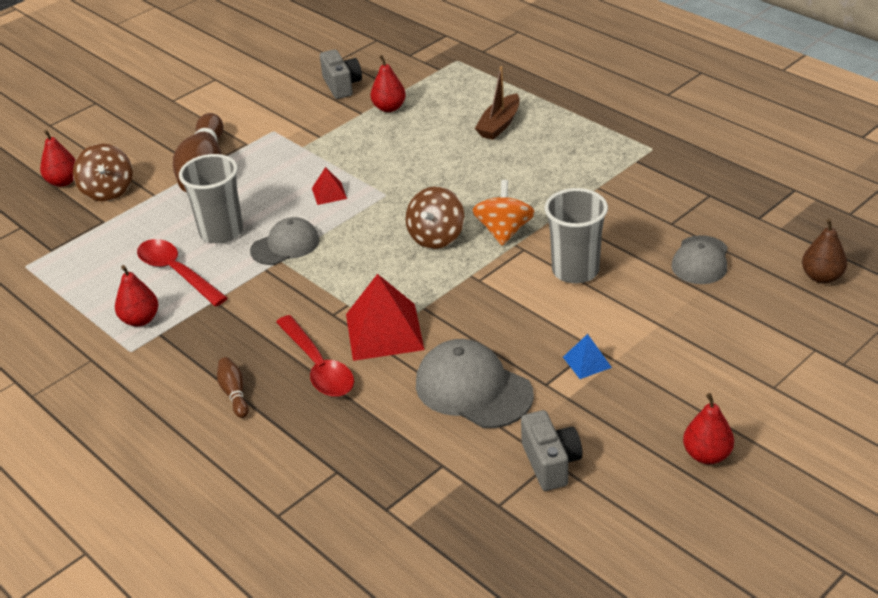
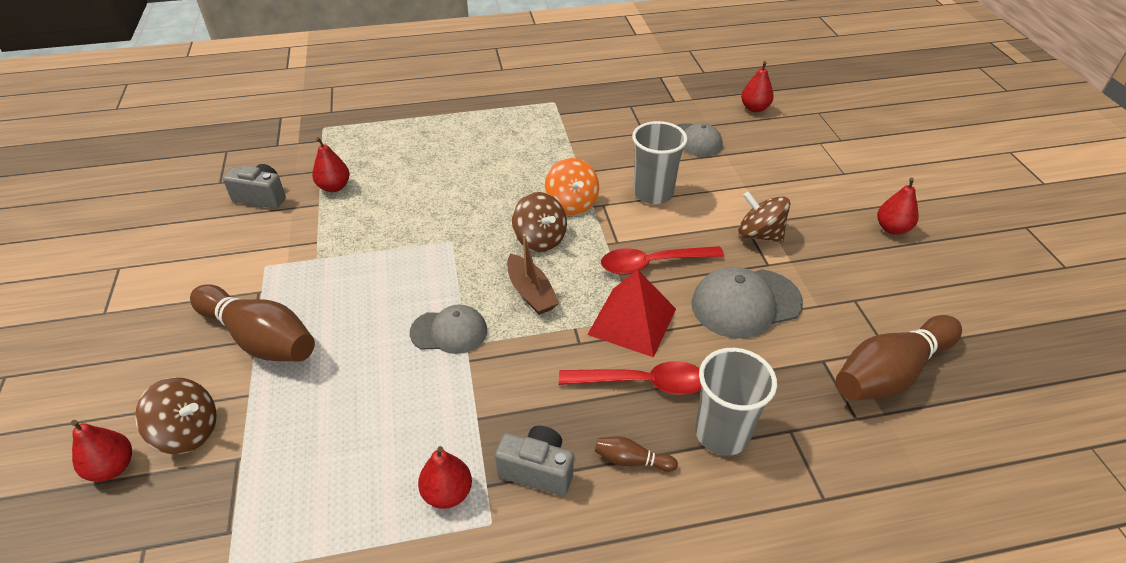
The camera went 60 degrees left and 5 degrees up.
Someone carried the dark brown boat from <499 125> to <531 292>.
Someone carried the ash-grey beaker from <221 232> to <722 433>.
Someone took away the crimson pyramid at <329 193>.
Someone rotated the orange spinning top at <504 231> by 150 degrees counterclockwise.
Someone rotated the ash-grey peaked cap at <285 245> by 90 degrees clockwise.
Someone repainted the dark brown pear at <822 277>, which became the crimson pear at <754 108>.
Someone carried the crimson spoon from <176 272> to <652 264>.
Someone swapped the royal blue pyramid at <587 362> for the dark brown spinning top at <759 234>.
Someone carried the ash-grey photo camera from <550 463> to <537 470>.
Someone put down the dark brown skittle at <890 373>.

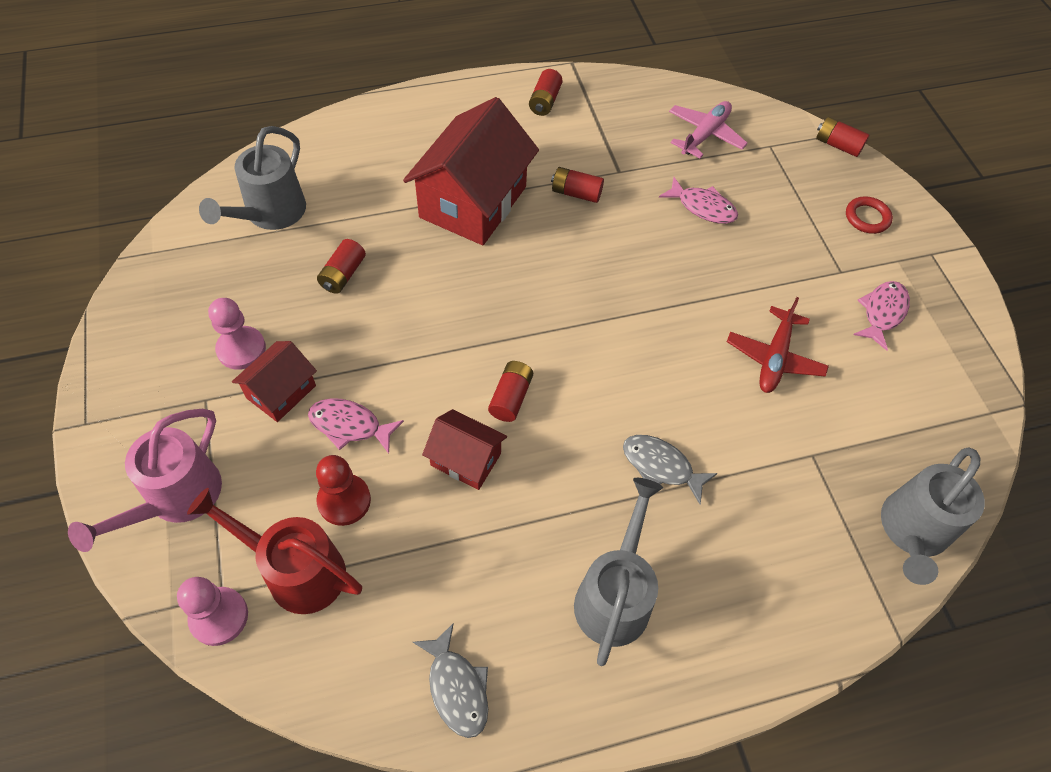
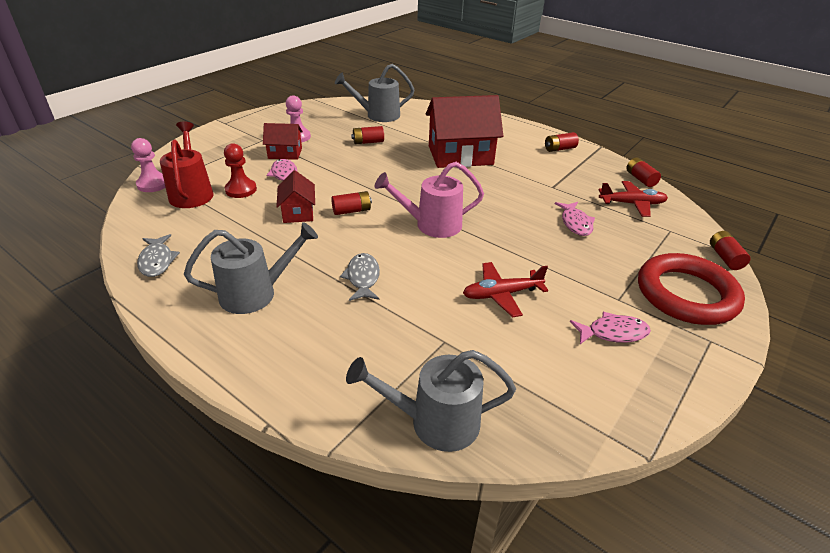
The camera went 55 degrees right and 20 degrees down.
Someone repainted the rose-pink plane at <705 135>, which became the crimson plane at <632 204>.
Someone carried the crimson AA battery from <576 193> to <640 179>.
Someone scaled the crimson ring at <867 218> by 2.38.
Someone carried the rose-pink watering pot from <175 499> to <431 225>.
Someone rotated the ash-grey fish at <457 687> by 45 degrees counterclockwise.

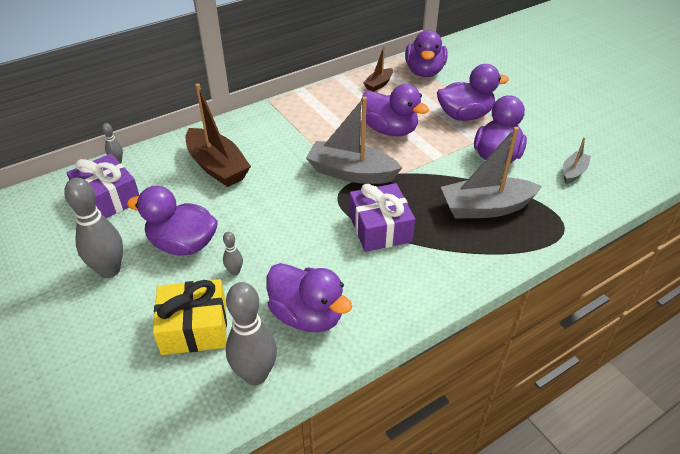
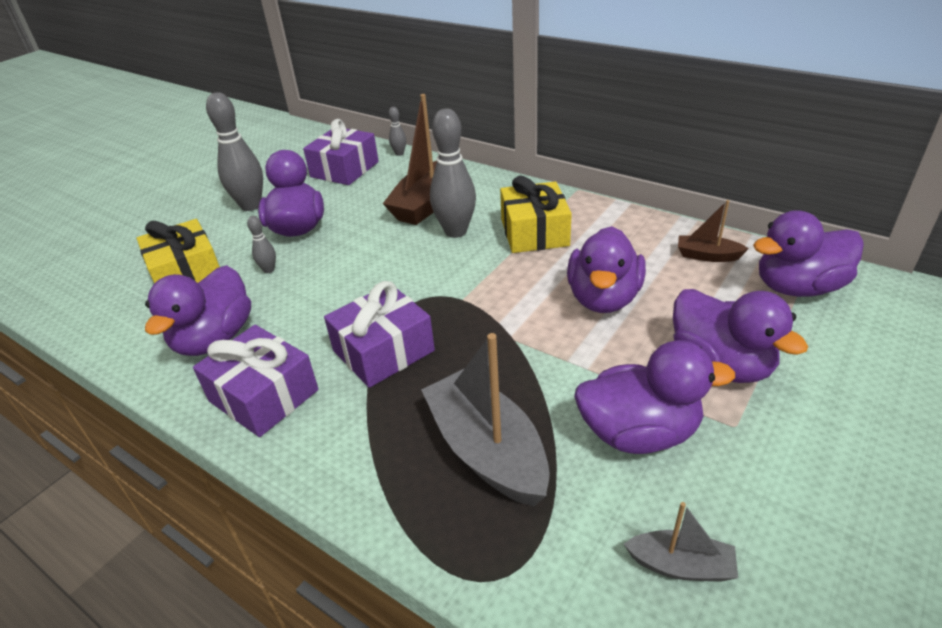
The camera went 70 degrees right and 5 degrees down.
Someone took away the ash-grey boat at <351 173>.
Someone carried the ash-grey skittle from <255 375> to <456 231>.
Someone put down the bright yellow wrapped gift at <534 232>.
Someone put down the purple wrapped gift at <264 395>.

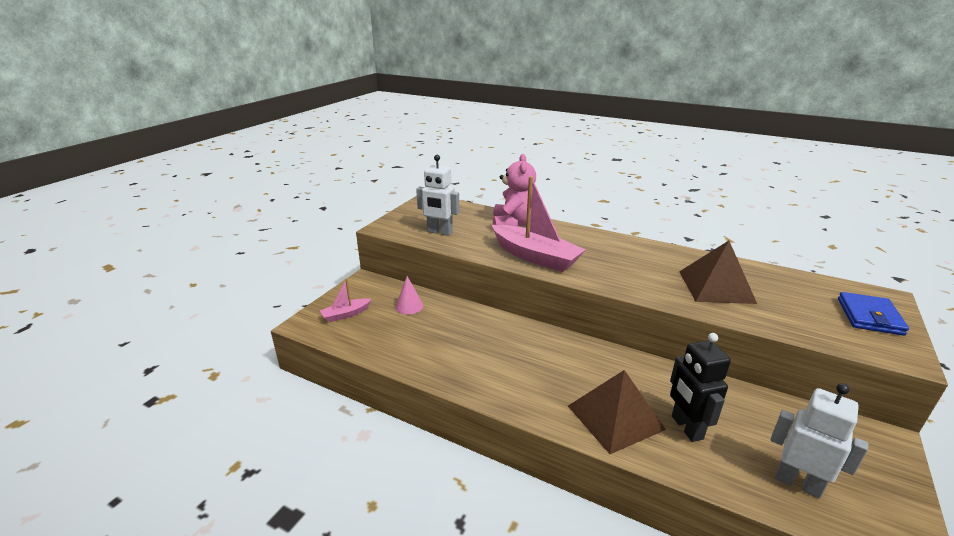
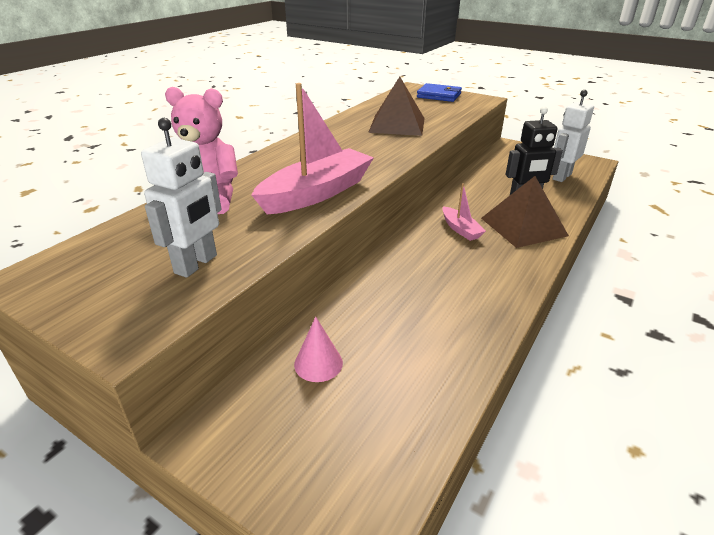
The camera went 85 degrees left and 5 degrees up.
Someone carried the rose-pink boat from <346 314> to <460 229>.

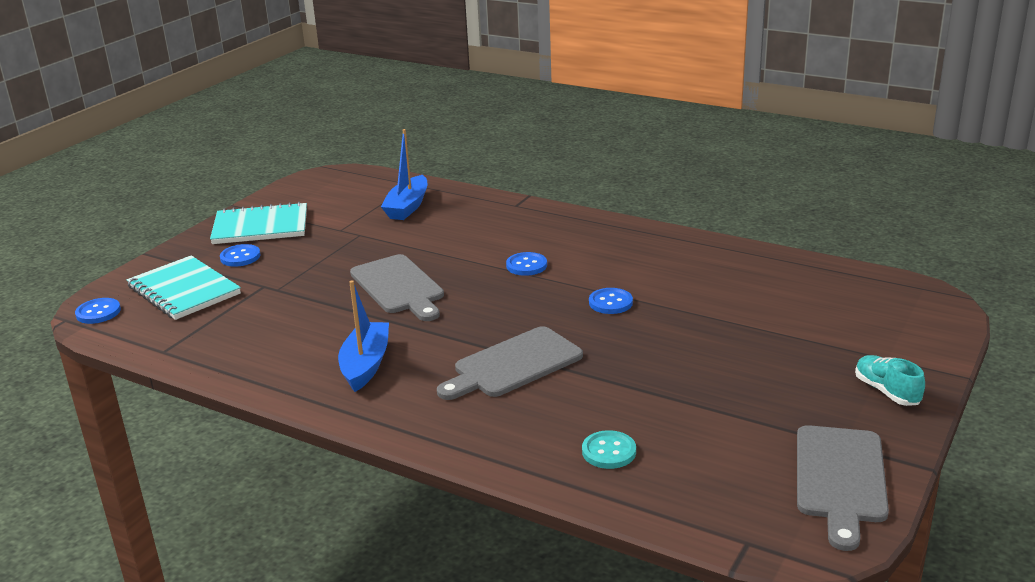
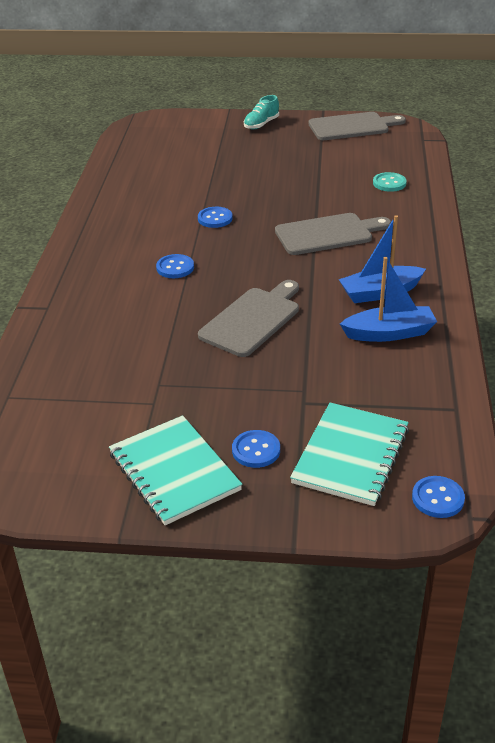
The camera went 115 degrees left and 10 degrees up.
Someone carried the royal blue boat from <407 207> to <389 333>.
Someone rotated the ash-grey chopping board at <513 365> by 45 degrees counterclockwise.

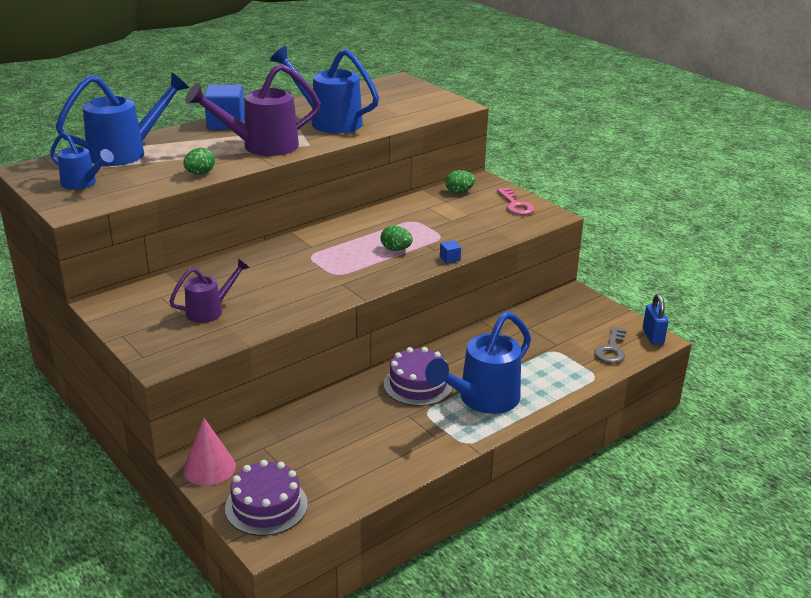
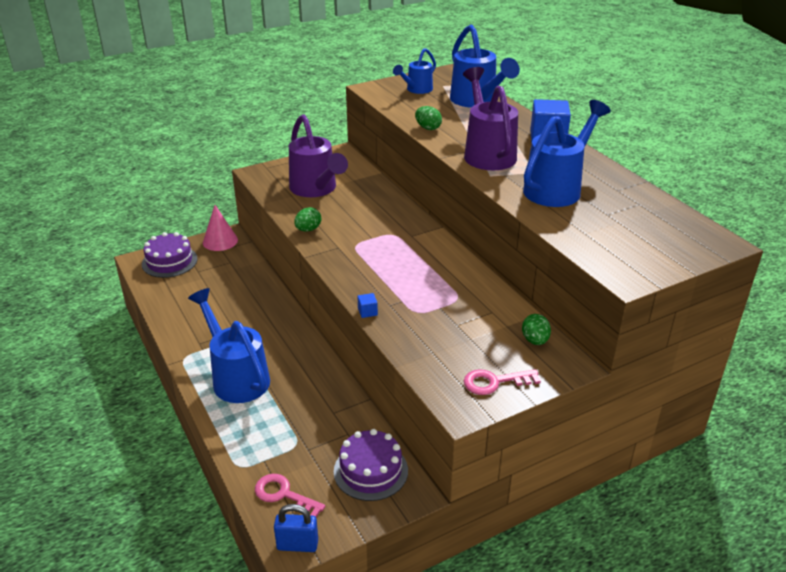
The camera went 100 degrees right and 5 degrees up.
Someone carried the green toy egg from <396 249> to <308 229>.
Someone scaled the purple watering pot at <210 310> by 1.74.
Someone repainted the ash-grey latchkey at <611 349>, which became the rose-pink latchkey at <283 495>.
Someone carried the purple gateau from <418 384> to <370 471>.

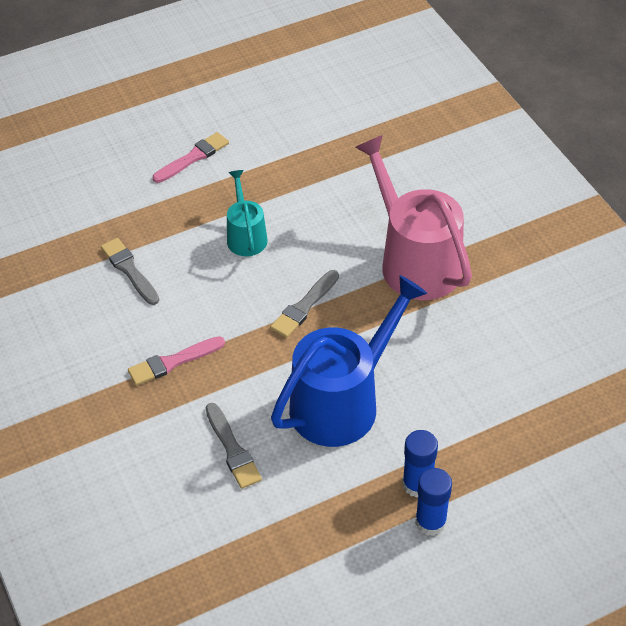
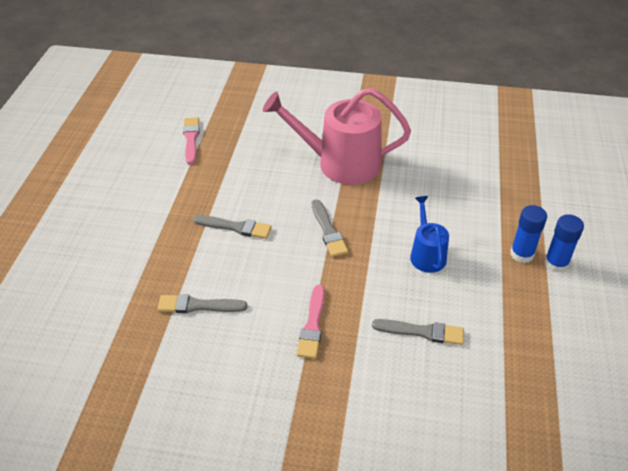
The camera went 55 degrees left and 5 degrees down.
Someone carried the rose-pink paintbrush from <193 157> to <191 139>.
Someone swapped the aqua watering pot at <246 236> for the ash-grey paintbrush at <235 227>.
Someone scaled the royal blue watering pot at <342 402> by 0.52.

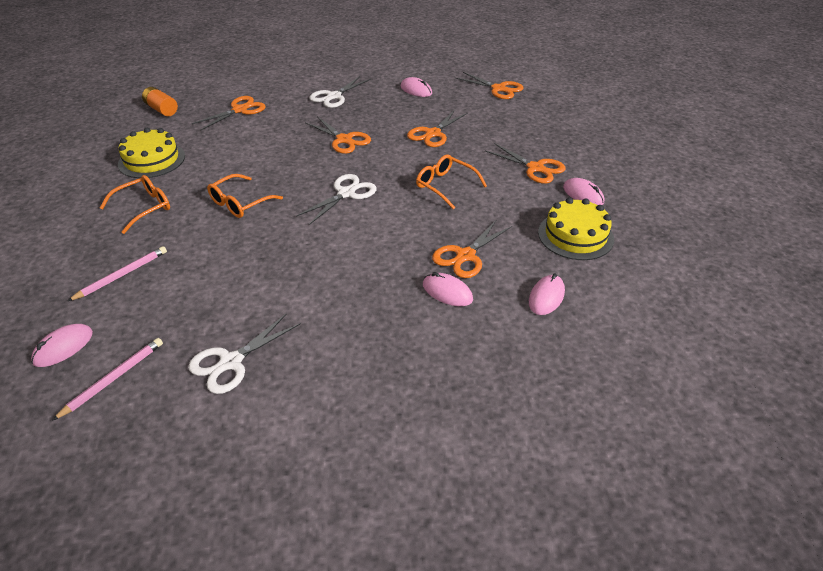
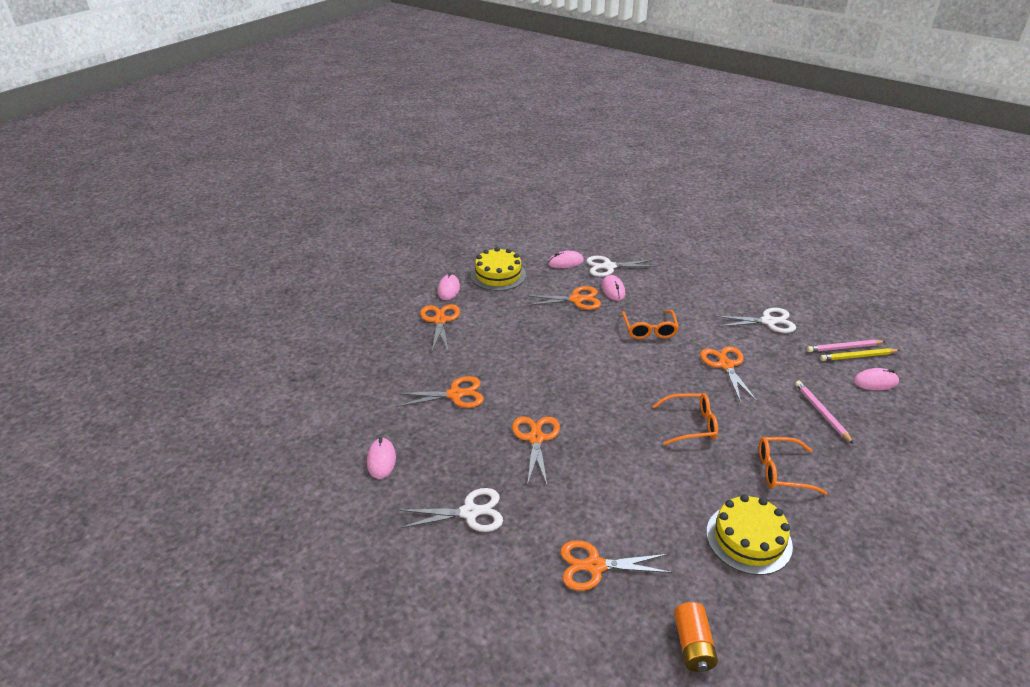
The camera went 135 degrees left and 5 degrees down.
Someone carried the orange shears from <498 89> to <725 365>.
Someone carried the orange glasses from <445 186> to <649 330>.
Someone carried the snow-white shears from <346 193> to <609 267>.
Someone rotated the rose-pink pencil at <122 275> by 75 degrees clockwise.
Someone put down the bright yellow pencil at <858 356>.

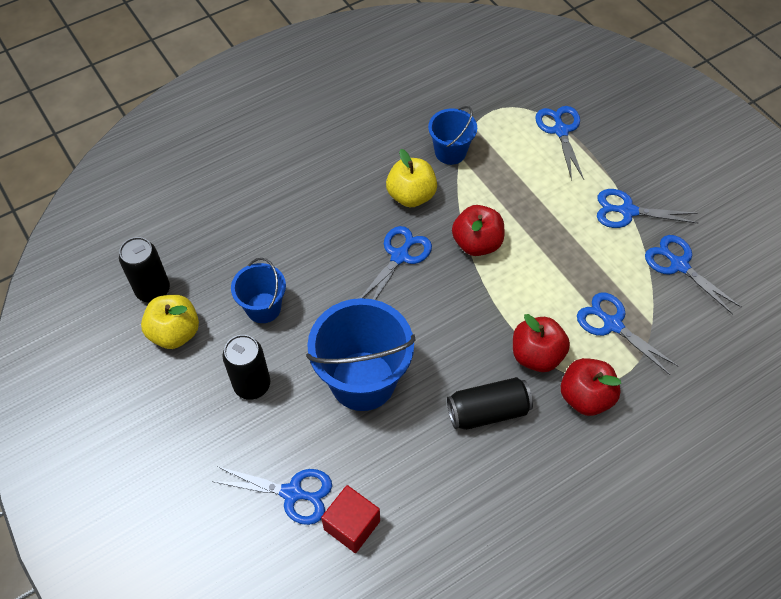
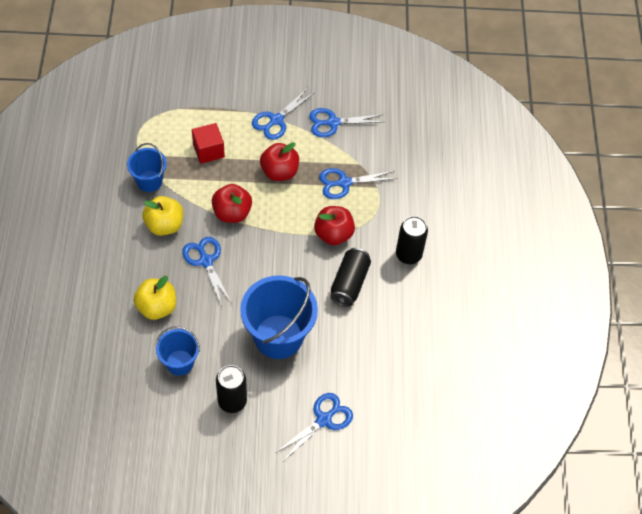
The camera went 60 degrees left and 0 degrees up.
Someone took away the royal blue shears at <560 131>.
Someone carried the ebony can from <153 290> to <408 255>.
Someone carried the bright yellow apple from <175 333> to <157 307>.
Someone carried the crimson apple from <585 397> to <279 172>.
Someone carried the crimson cube from <352 525> to <208 151>.

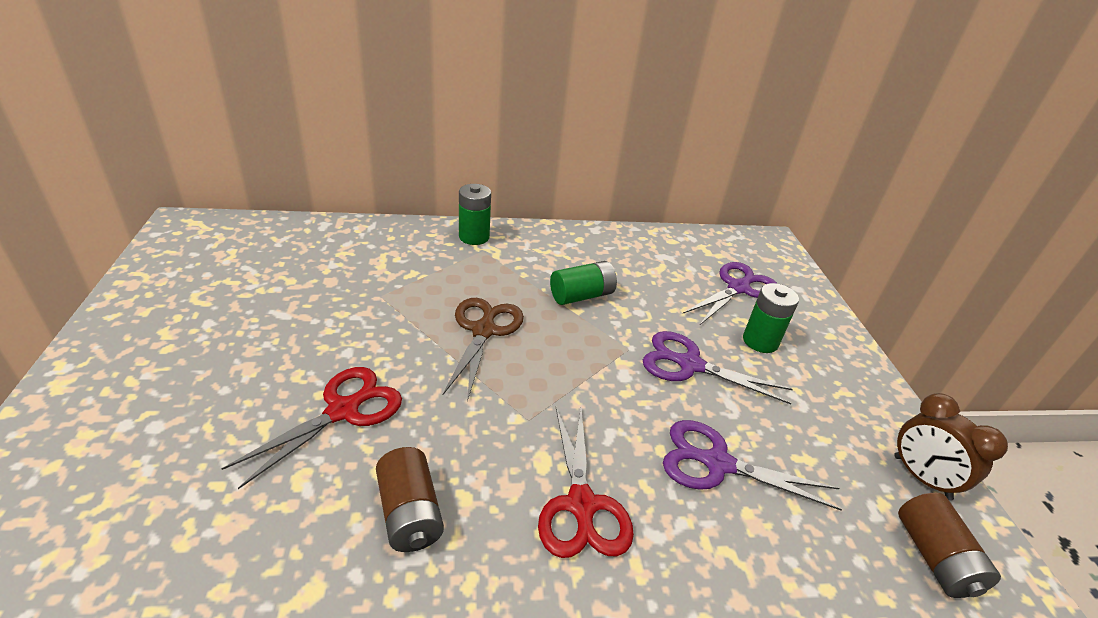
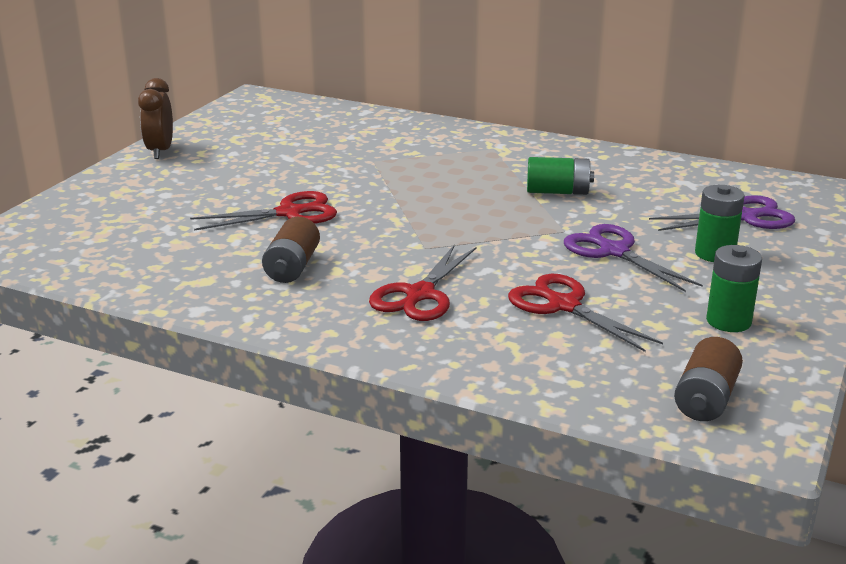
The camera went 35 degrees right and 10 degrees down.
Someone carried the green AA battery from <474 237> to <728 321>.
Someone took away the dark brown shears at <483 331>.
Someone carried the dark brown alarm clock from <921 477> to <160 151>.
Someone repainted the purple shears at <717 463>, which became the crimson shears at <563 305>.

